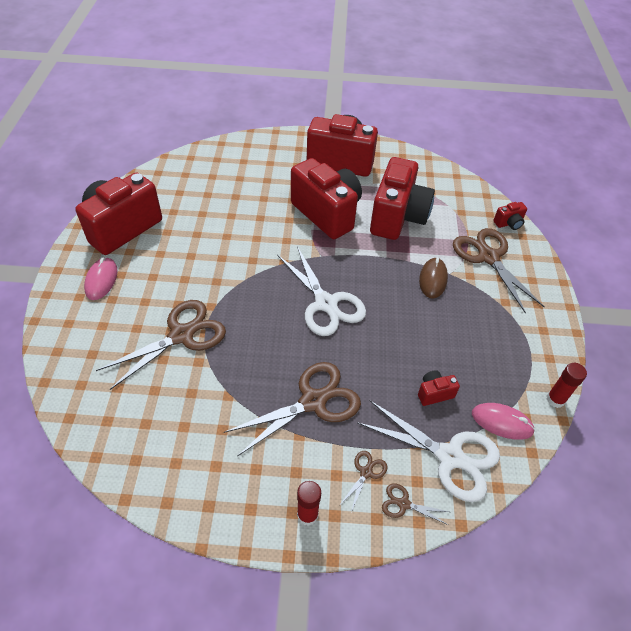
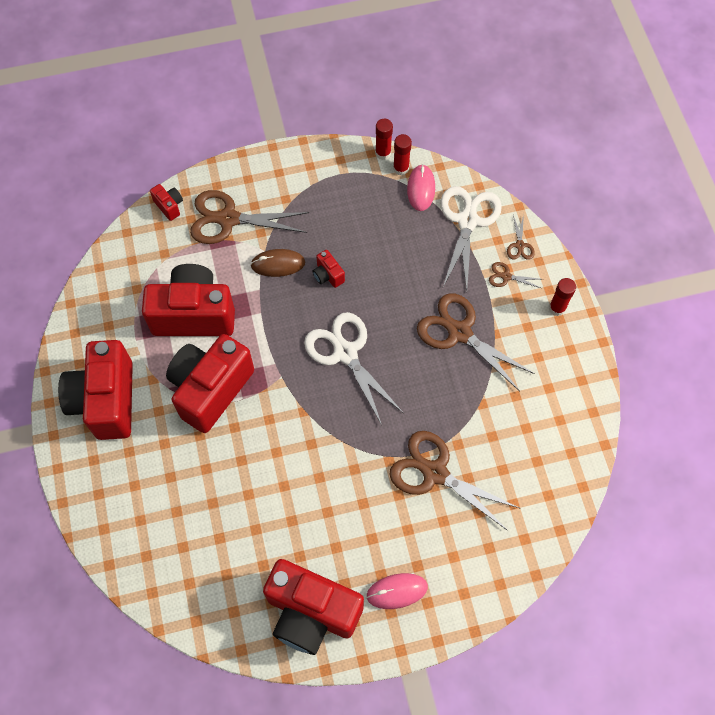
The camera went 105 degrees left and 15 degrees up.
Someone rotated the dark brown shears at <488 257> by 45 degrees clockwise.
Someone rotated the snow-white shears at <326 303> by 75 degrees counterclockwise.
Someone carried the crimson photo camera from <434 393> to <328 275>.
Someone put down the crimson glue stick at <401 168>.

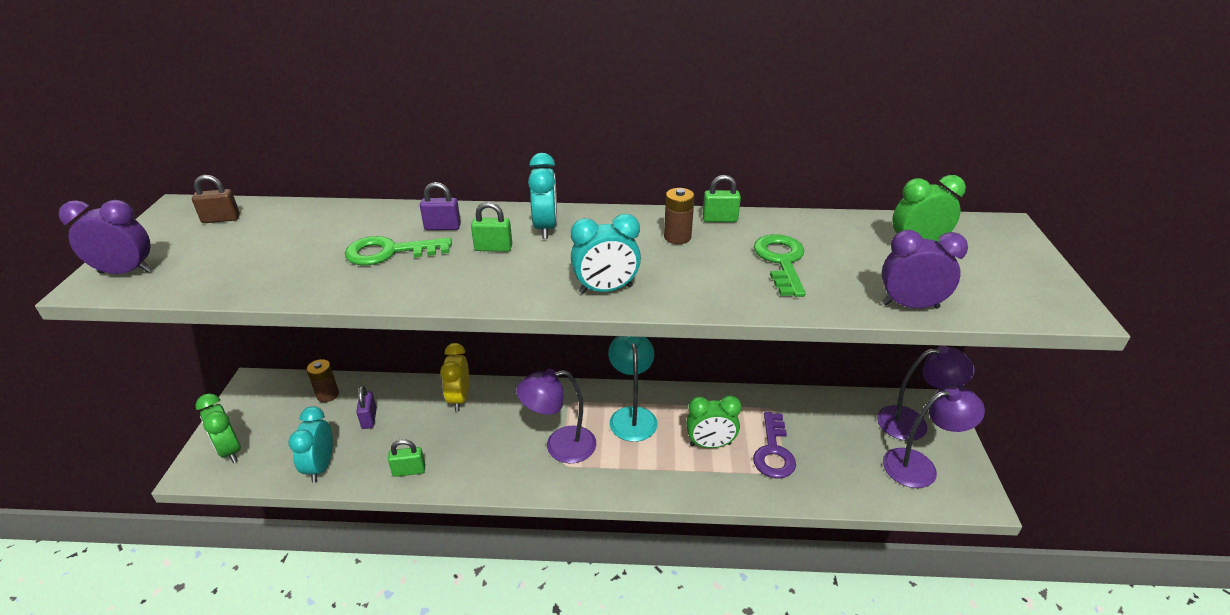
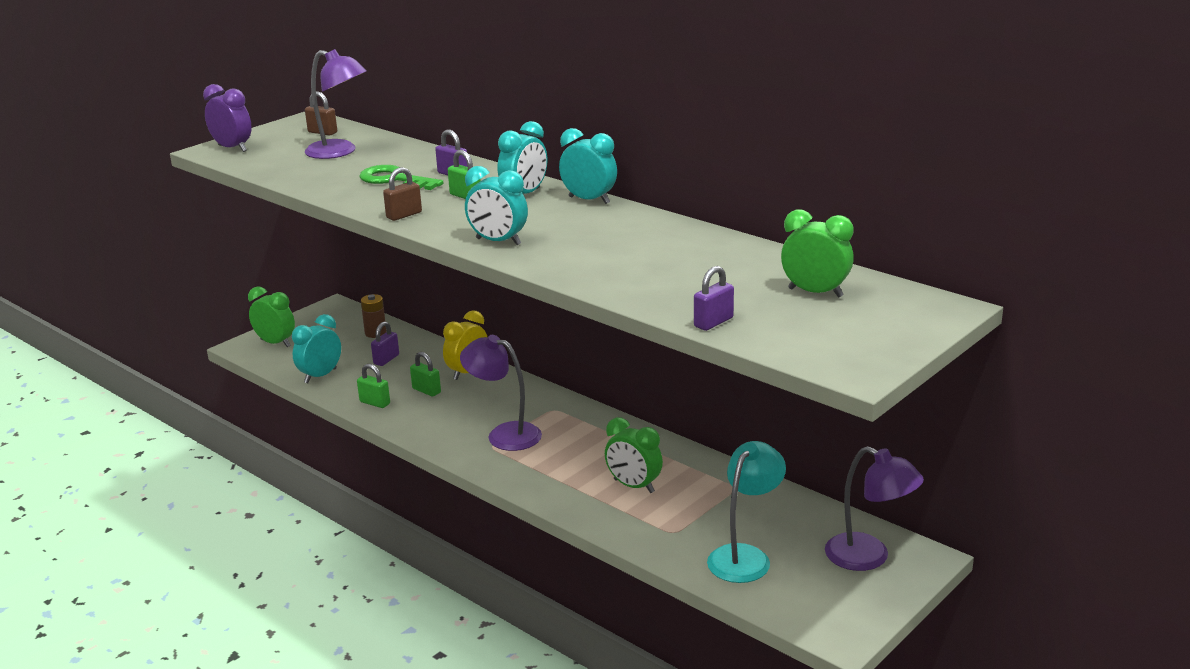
The camera went 40 degrees right and 10 degrees down.
Someone carried the green lock from <720 219> to <426 390>.
Someone took away the dark brown AA battery at <677 237>.
Someone swapped the purple alarm clock at <910 306> for the purple lock at <713 322>.
Someone took away the green latchkey at <781 261>.
Someone carried the aqua lamp from <632 416> to <745 556>.
Someone carried the purple lamp from <919 466> to <339 152>.
Someone rotated the green alarm clock at <230 451> by 120 degrees clockwise.
Someone took away the purple latchkey at <773 452>.
Someone put down the aqua alarm clock at <589 200>.
Someone put down the dark brown lock at <404 215>.

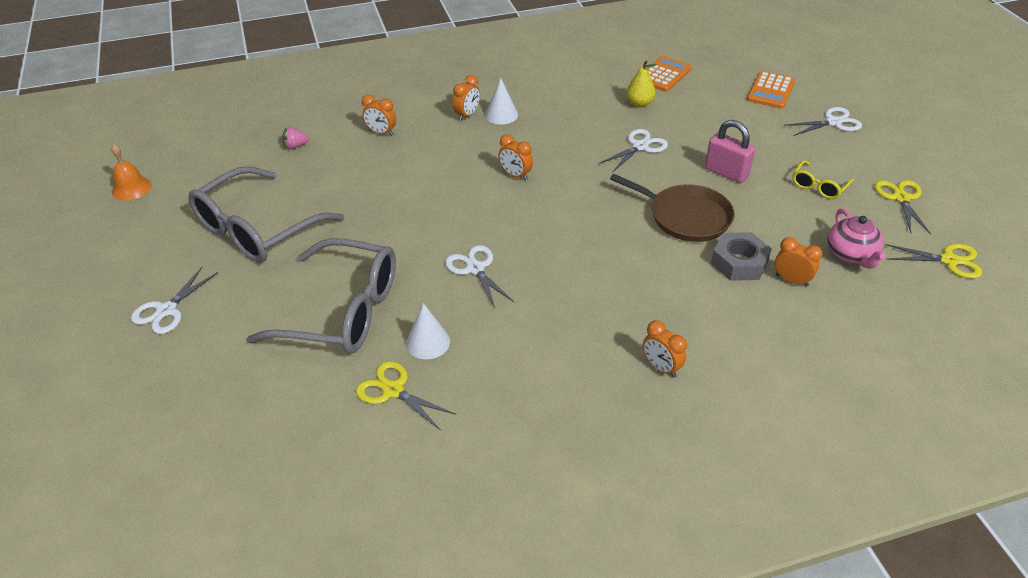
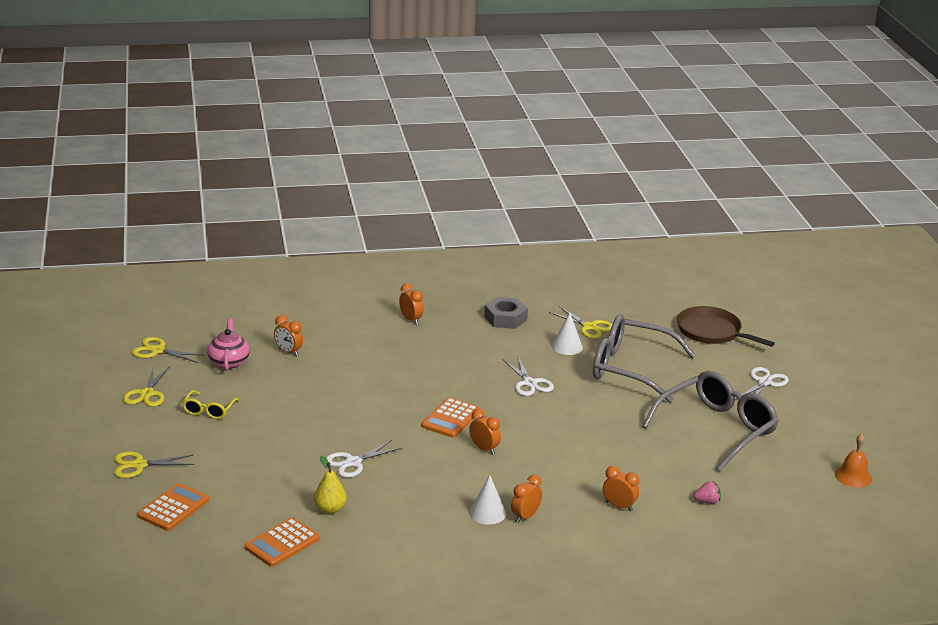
The camera went 175 degrees left and 15 degrees down.
Someone repainted the snow-white shears at <833 122>, which became the bright yellow shears at <139 465>.
Someone took away the rose-pink lock at <726 173>.
Someone rotated the bright yellow glasses at <819 186> by 150 degrees clockwise.
Someone carried the dark brown pan from <685 217> to <712 331>.
Someone carried the ash-grey hexagon nut from <739 263> to <505 318>.
Someone put down the orange pocket calculator at <451 418>.

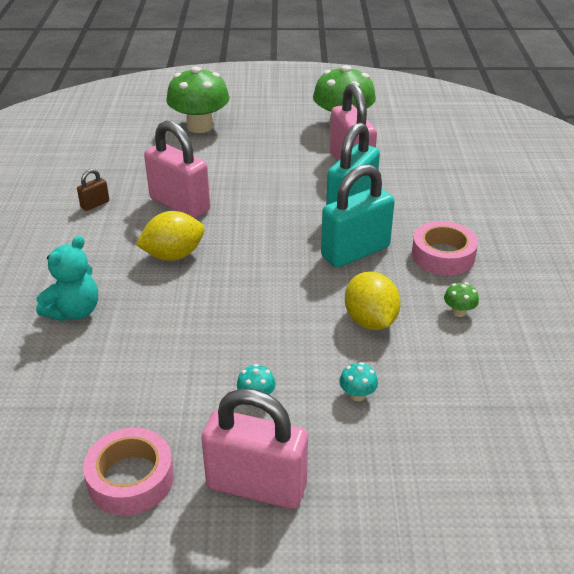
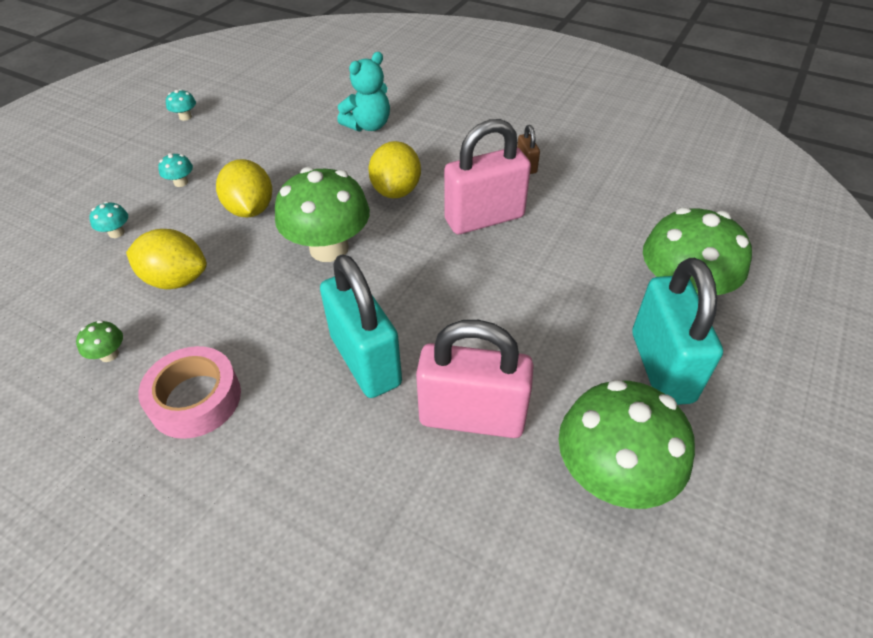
The camera went 120 degrees right and 10 degrees up.
Someone carried the aqua lock from <355 252> to <661 366>.
Someone rotated the aqua stuffed bear at <74 311> by 105 degrees counterclockwise.
Someone took away the rose-pink lock at <256 486>.
Someone swapped the rose-pink sticky tape at <131 479> for the aqua mushroom at <185 117>.
Someone put down the bright yellow toy lemon at <250 209>.
Someone put down the green mushroom at <329 248>.

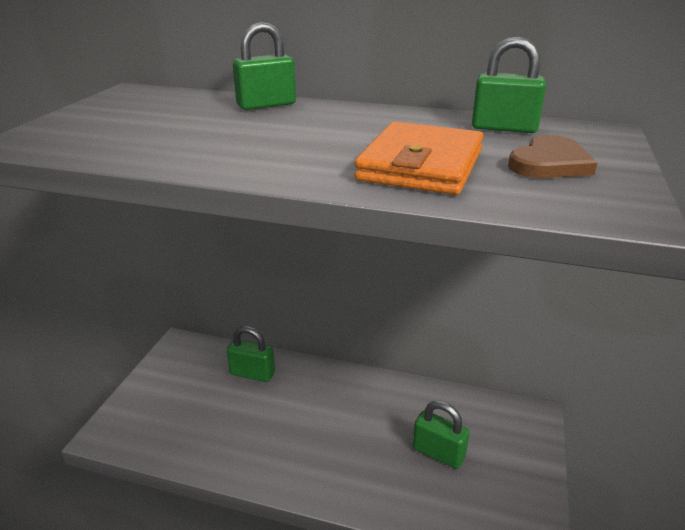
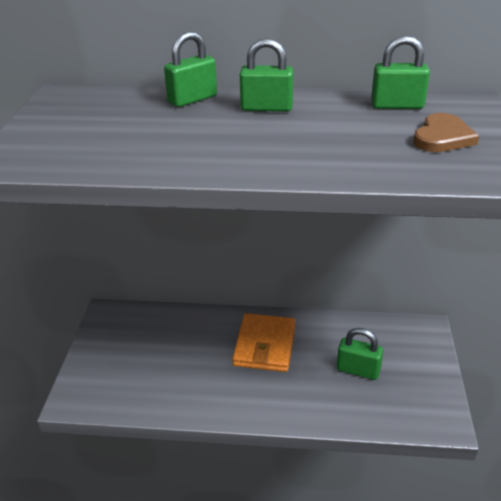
The camera went 10 degrees left and 5 degrees up.
Someone carried the orange wallet from <421 165> to <265 345>.
Someone carried the green lock from <252 373> to <266 108>.

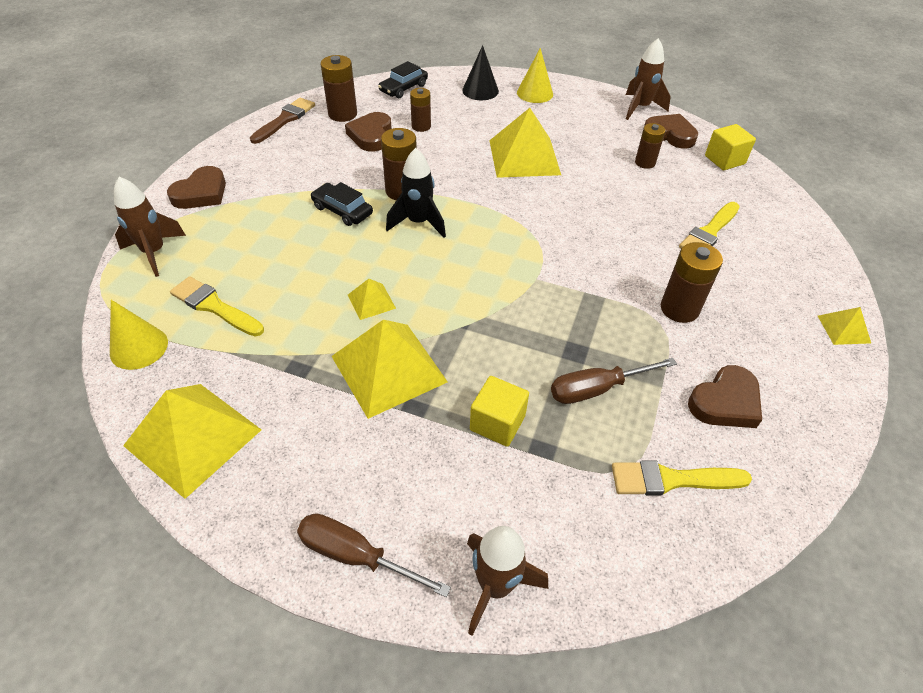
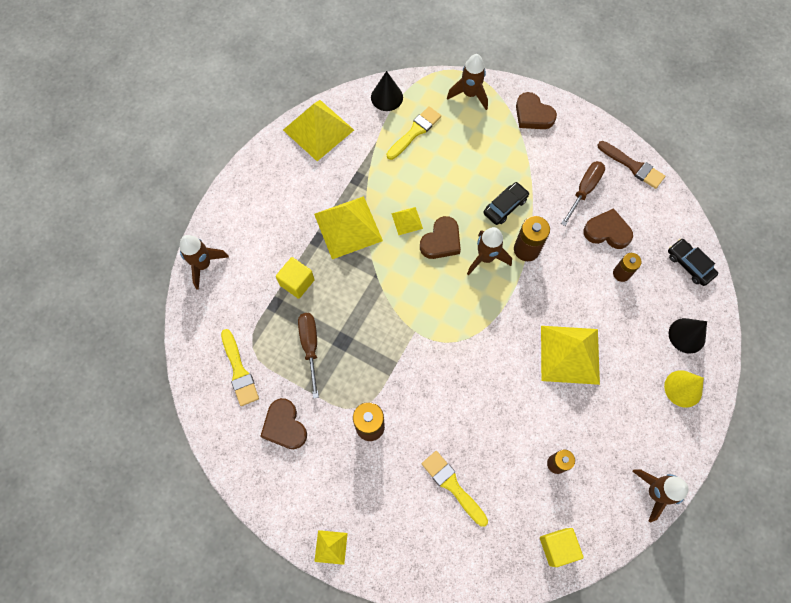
The camera went 100 degrees right and 20 degrees up.
Someone took away the dark brown AA battery at <342 114>.
Someone carried the dark brown heart from <670 135> to <441 241>.
Someone repainted the ebony rocket at <418 223>, which became the dark brown rocket at <486 258>.
Someone repainted the bright yellow solid cone at <139 347>, which became the ebony solid cone at <387 97>.
Someone rotated the bright yellow paintbrush at <671 479> by 150 degrees clockwise.
Someone carried the dark brown screwdriver from <355 555> to <584 190>.

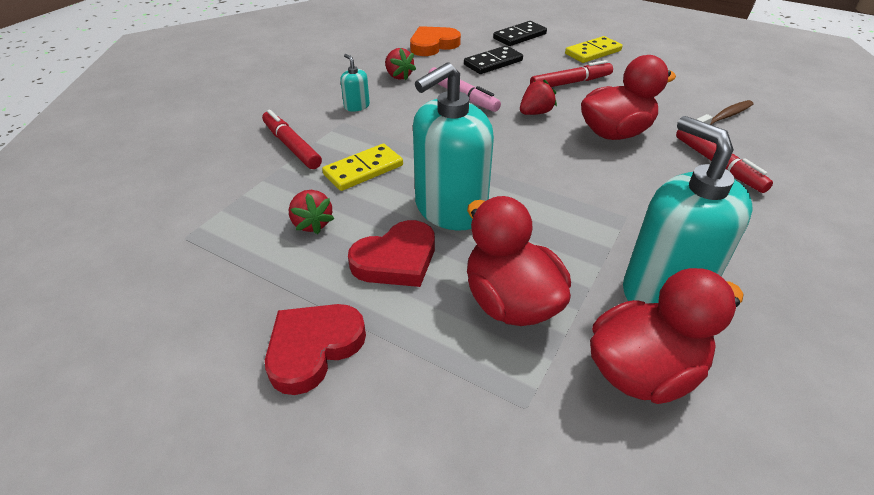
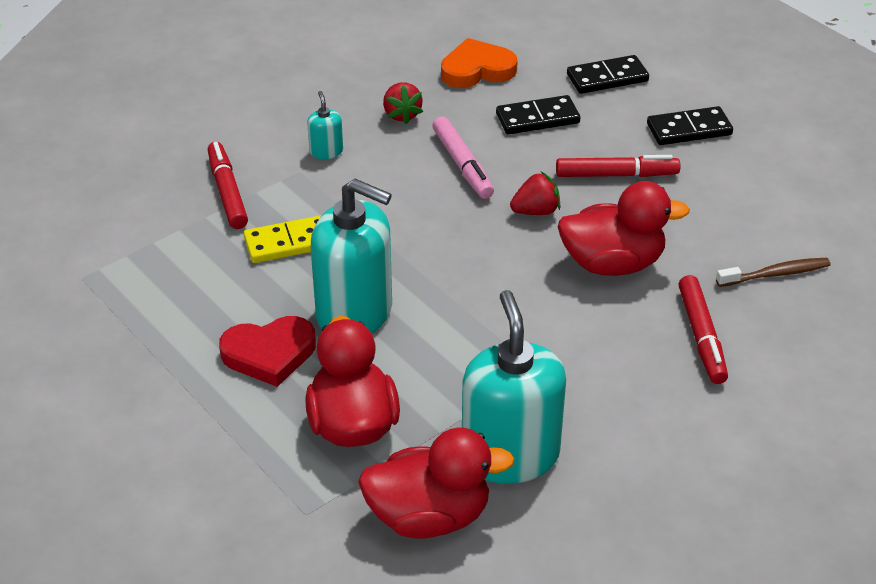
The camera went 20 degrees right and 0 degrees up.
Someone repainted the bright yellow domino at <593 52>, which became the ebony domino at <689 129>.
Someone rotated the aqua soap dispenser at <450 209> by 135 degrees counterclockwise.
Someone took away the crimson strawberry at <312 223>.
Someone took away the crimson heart at <313 348>.

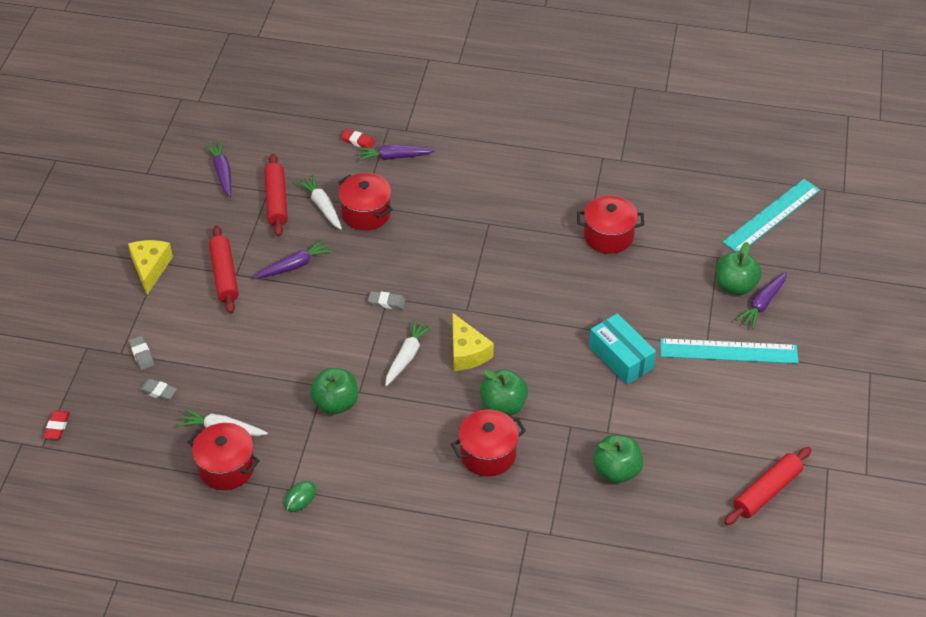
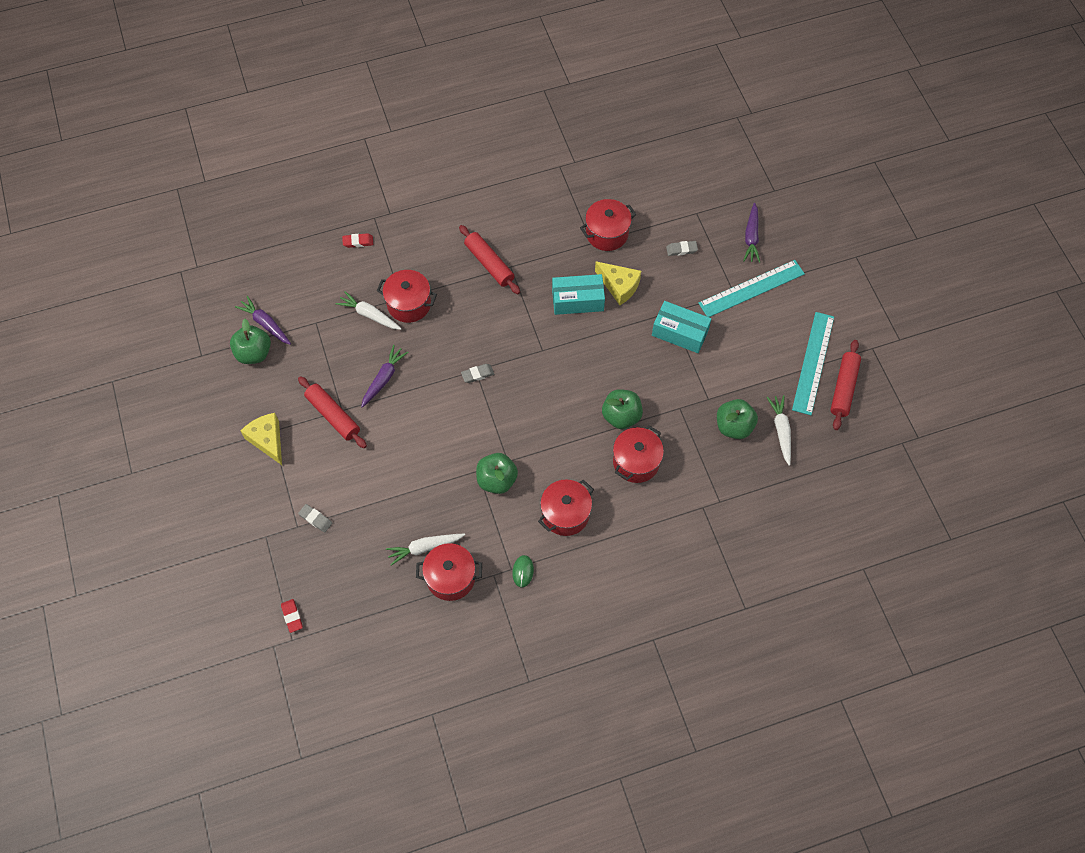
The camera went 30 degrees left and 15 degrees up.
Someone took away the purple toy carrot at <394 157>.
Someone carried the crimson dough roller from <276 201> to <489 263>.
Someone carried the aqua measuring stick from <771 216> to <813 362>.
Someone carried the green apple from <735 285> to <254 353>.
Someone carried the bright yellow piece of cheese from <467 352> to <619 286>.
Someone carried the snow-white toy carrot from <407 356> to <781 431>.
Someone carried the ash-grey gum eraser from <158 391> to <681 250>.
Someone put down the aqua package at <577 300>.
Someone put down the crimson stockpot at <565 514>.

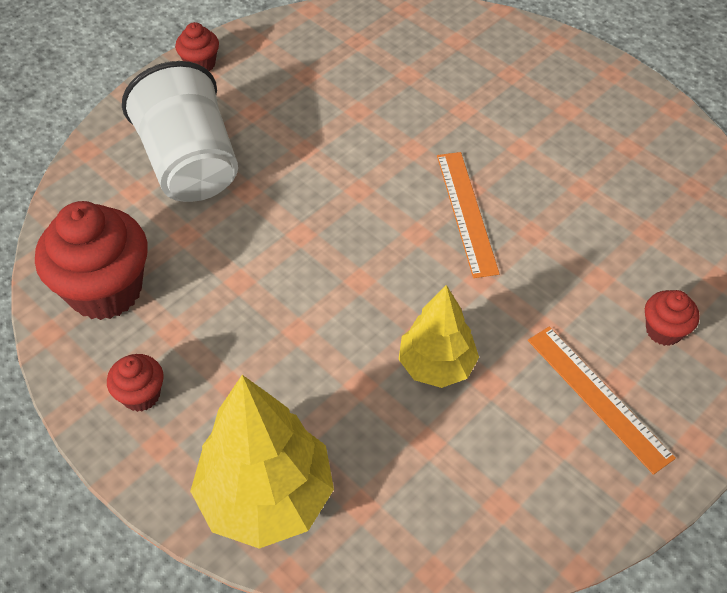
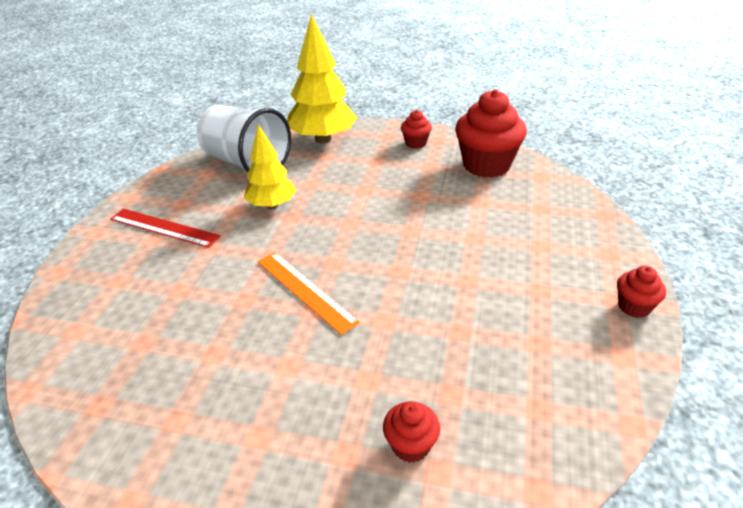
The camera went 150 degrees right and 15 degrees down.
Someone carried the snow-white beaker from <190 164> to <247 163>.
Someone carried the crimson fairy cake from <664 330> to <410 445>.
Someone repainted the orange measuring stick at <598 397>, which became the crimson measuring stick at <164 227>.

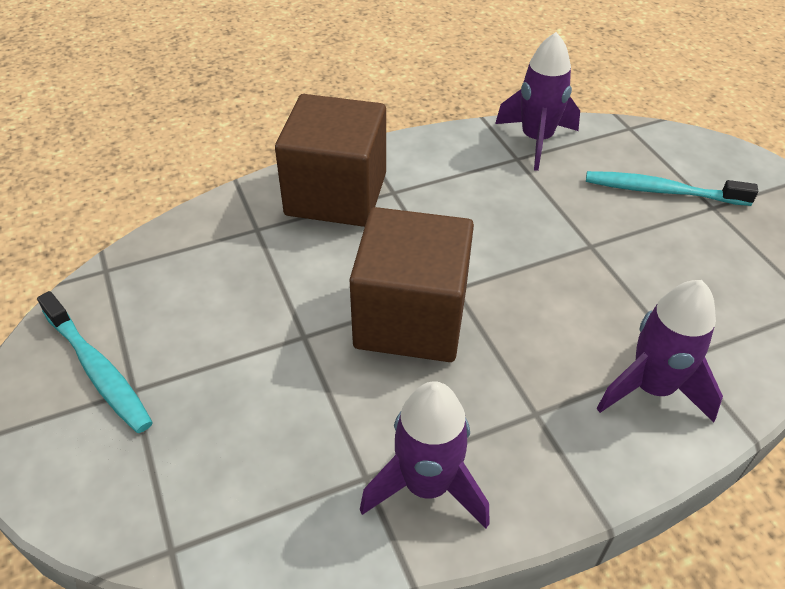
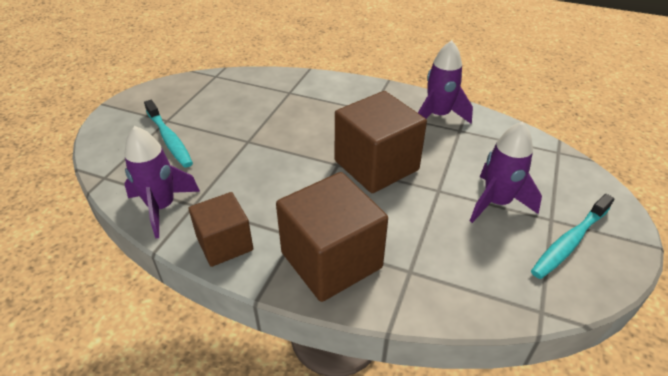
The camera went 135 degrees left and 5 degrees down.
Someone carried the purple rocket from <651 388> to <496 203>.
Someone rotated the aqua dental brush at <98 369> by 135 degrees counterclockwise.
Someone put down the dark brown cube at <225 244>.

